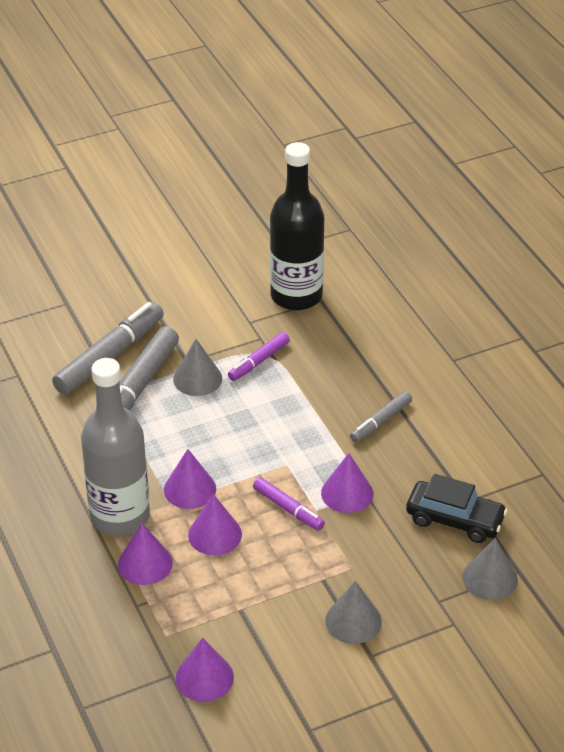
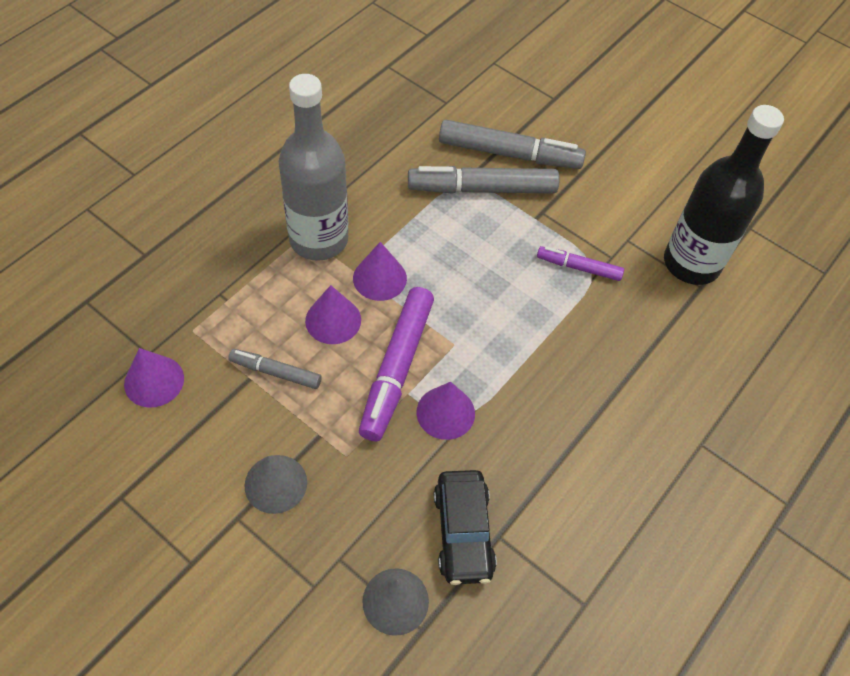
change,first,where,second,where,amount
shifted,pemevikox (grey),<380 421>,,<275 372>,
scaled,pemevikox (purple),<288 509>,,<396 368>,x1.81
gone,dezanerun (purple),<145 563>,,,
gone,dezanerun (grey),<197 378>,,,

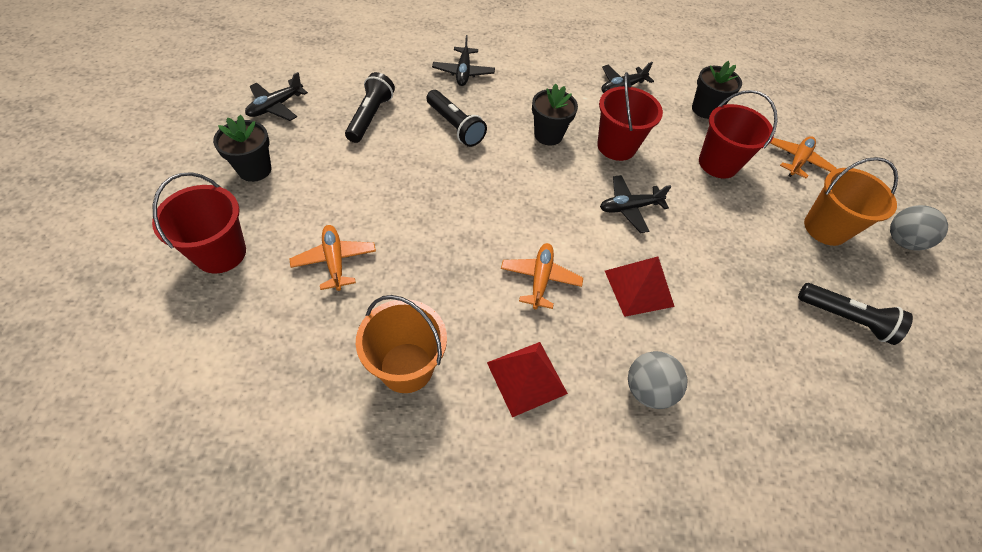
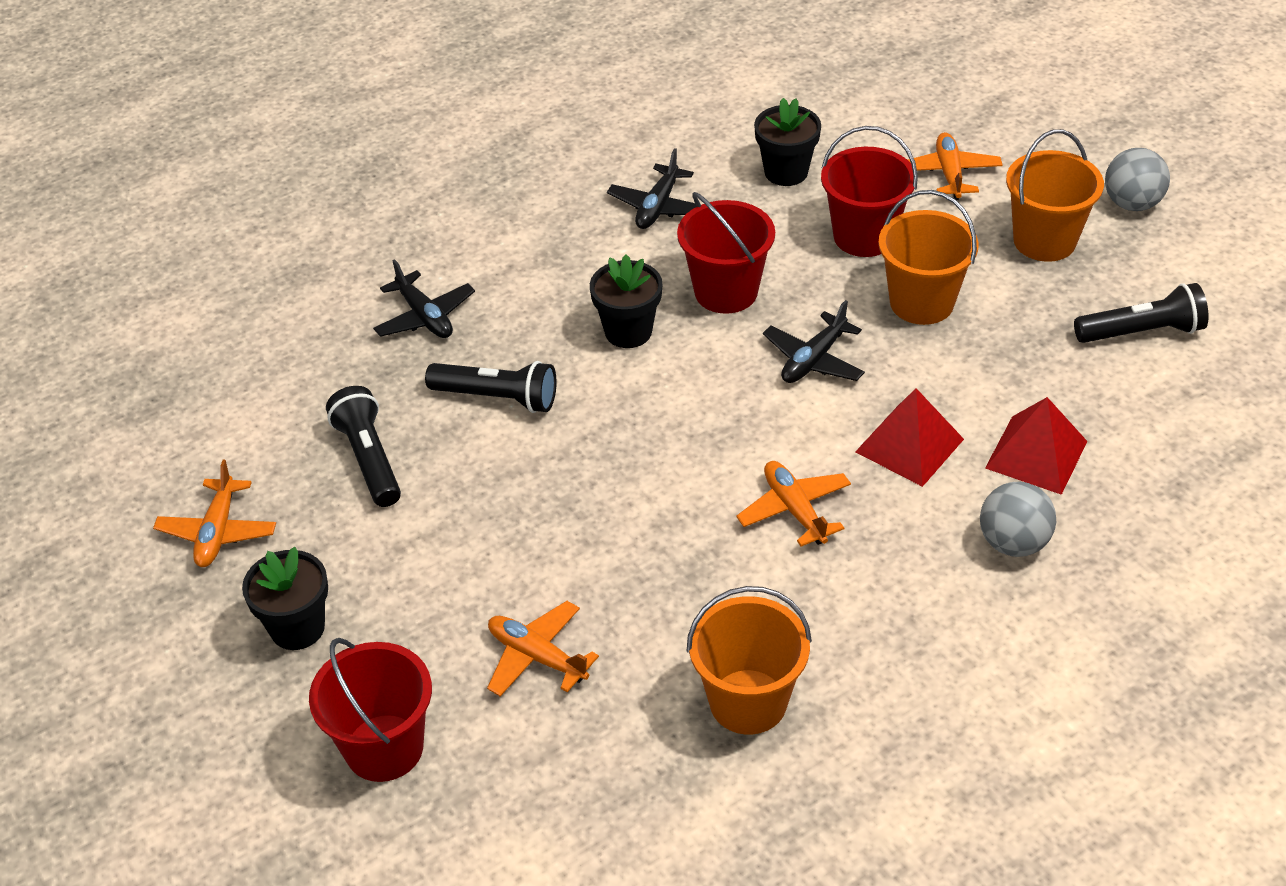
change,first,where,second,where,amount
repainted,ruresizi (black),<276 106>,ruresizi (orange),<218 532>,
new,,,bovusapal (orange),<921 302>,
shifted,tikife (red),<526 378>,,<1036 454>,

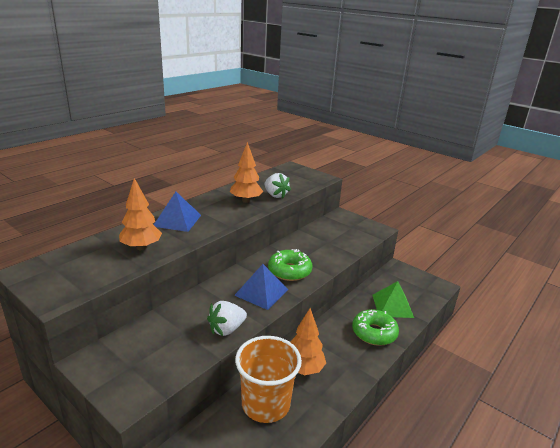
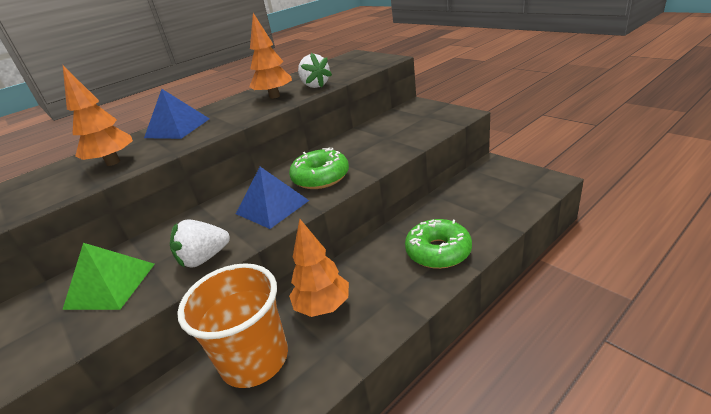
change,first,where,second,where,amount
shifted,tikife (green),<392 305>,,<111 285>,

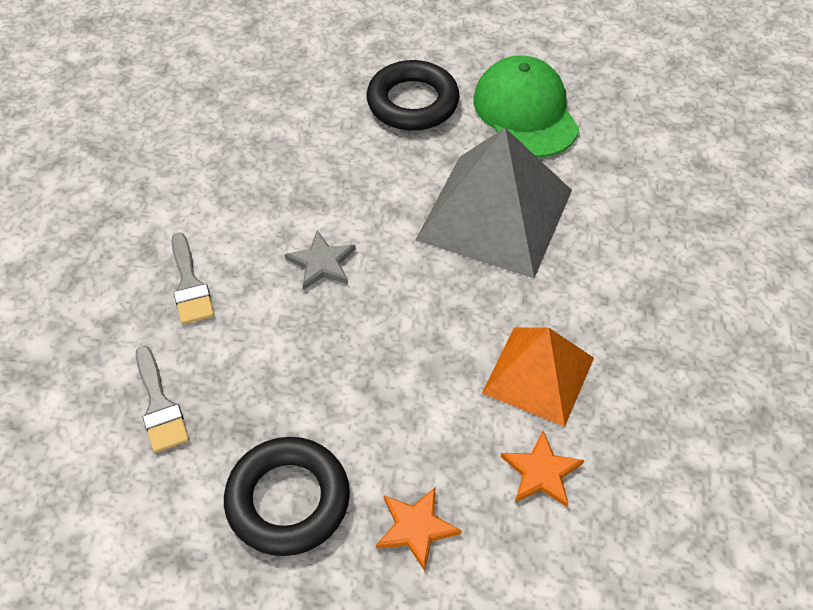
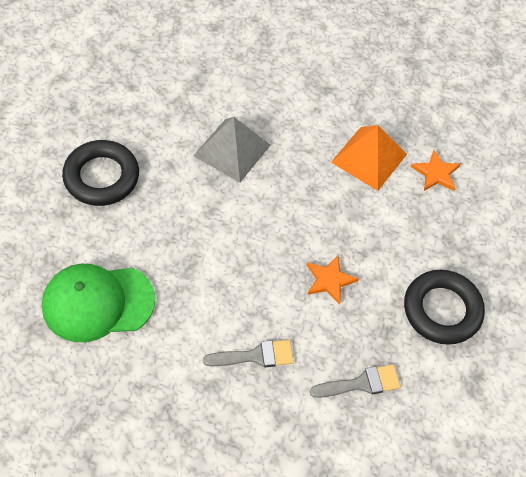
change,first,where,second,where,amount
shifted,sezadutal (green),<525 112>,,<98 303>,
scaled,tikife (grey),<495 214>,,<232 150>,x0.63
shifted,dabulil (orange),<416 528>,,<329 280>,
gone,dabulil (grey),<322 263>,,,

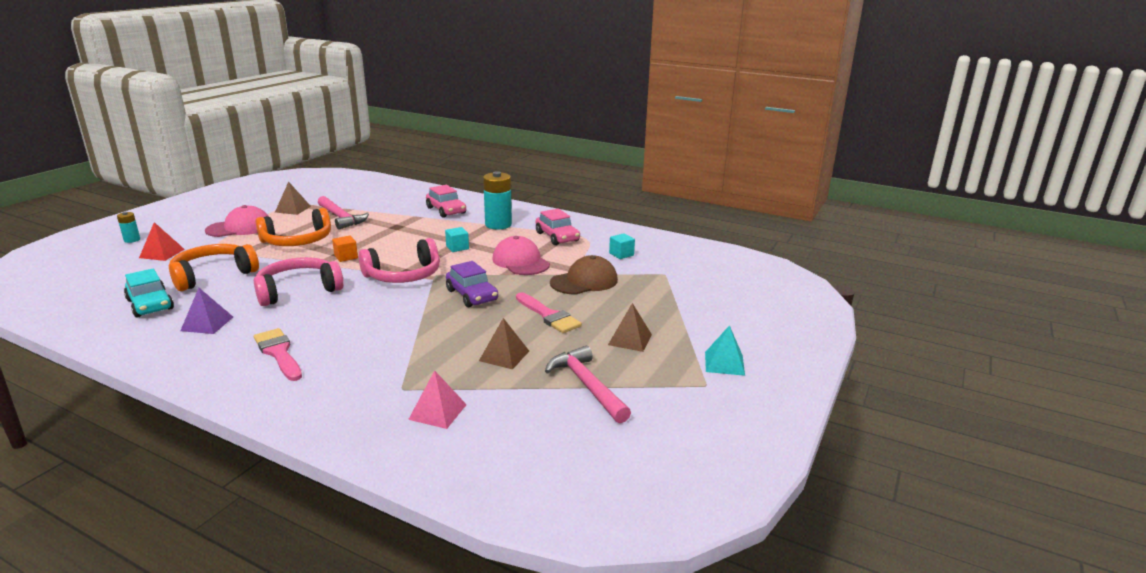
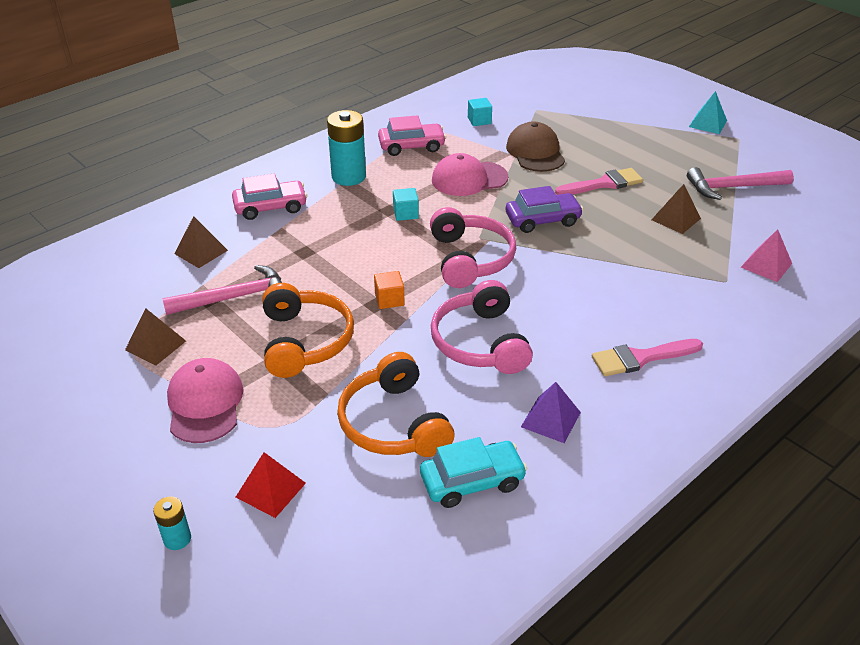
change,first,where,second,where,amount
shifted,tikife (brown),<630 339>,,<201 252>,

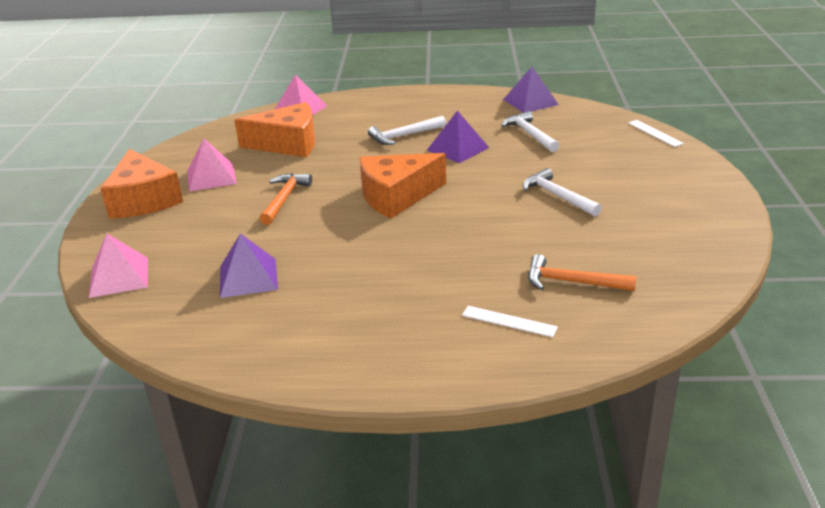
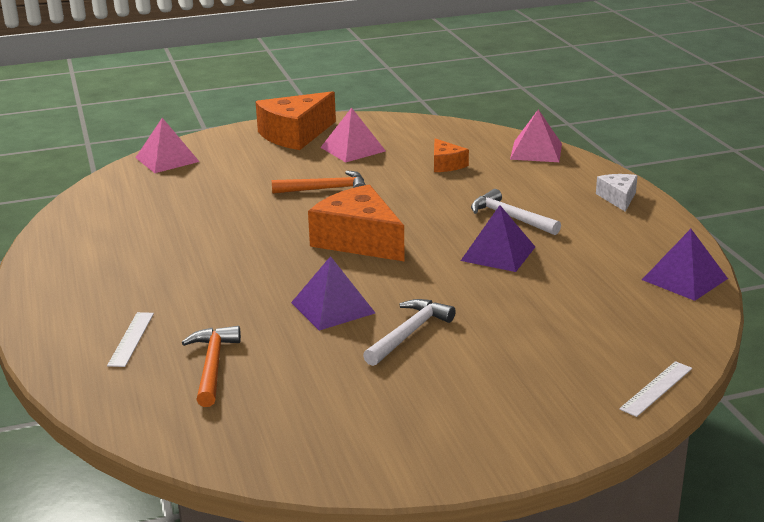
change,first,where,second,where,amount
shifted,tikife (purple),<248 277>,,<333 307>,
scaled,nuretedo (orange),<288 144>,,<446 164>,x0.52
new,,,nuretedo (white),<618 198>,
gone,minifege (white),<530 134>,,,

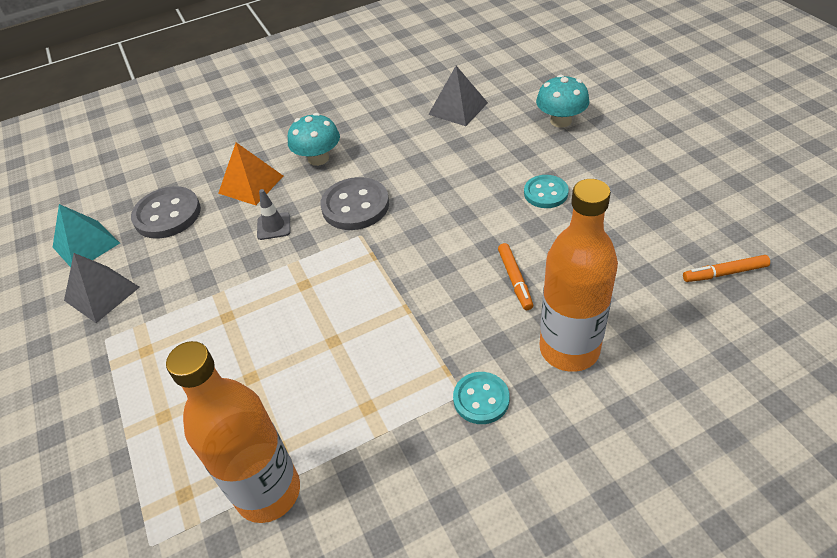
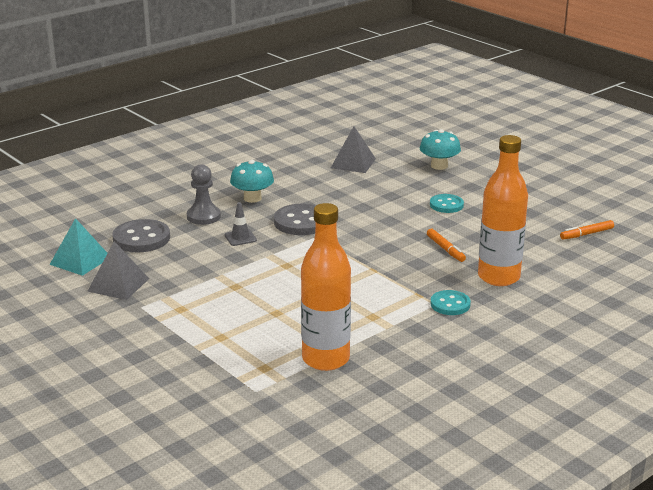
change,first,where,second,where,amount
swapped,tikife (orange),<251 184>,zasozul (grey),<203 216>,

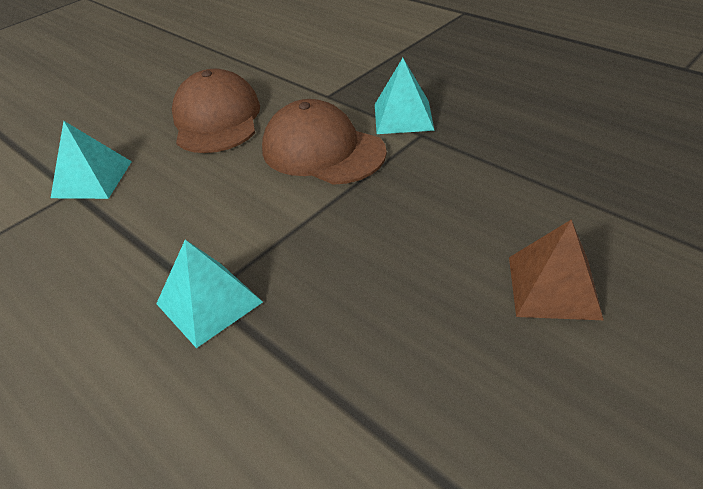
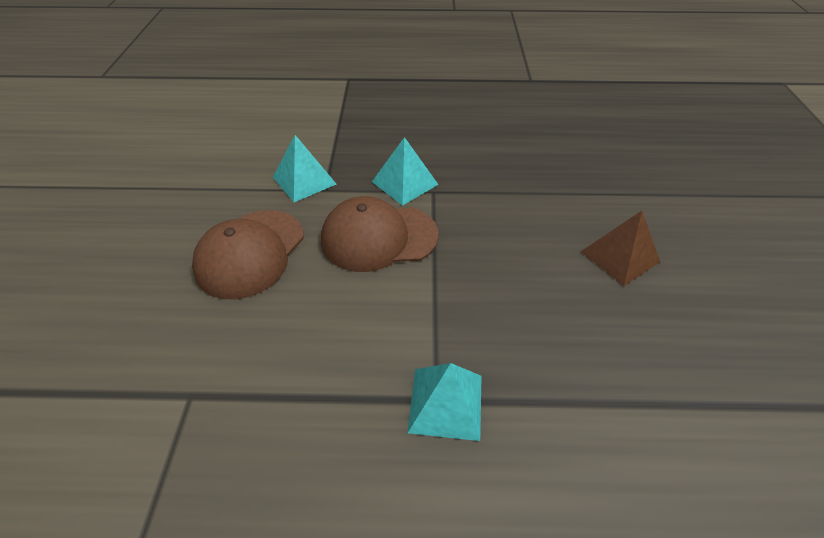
change,first,where,second,where,amount
rotated,sezadutal (brown),<217 119>,,<250 253>,105 degrees counterclockwise
shifted,tikife (turquoise),<92 179>,,<304 180>,

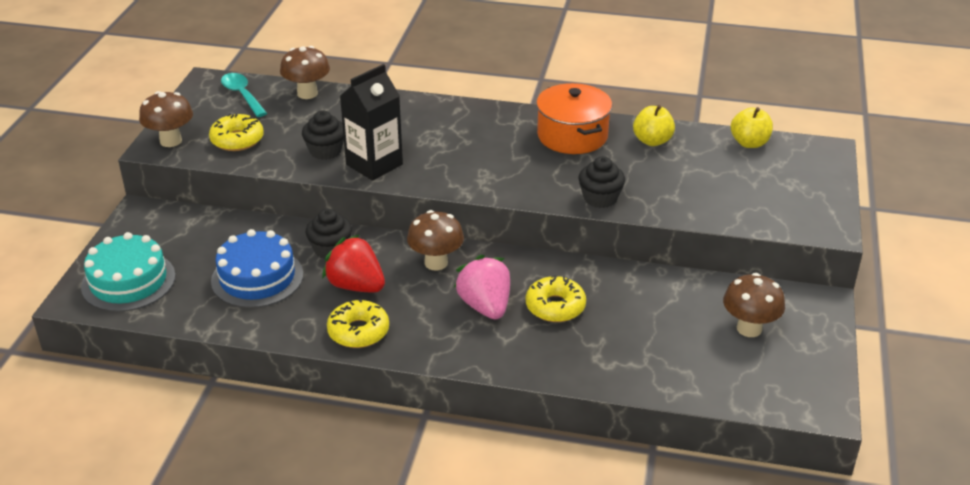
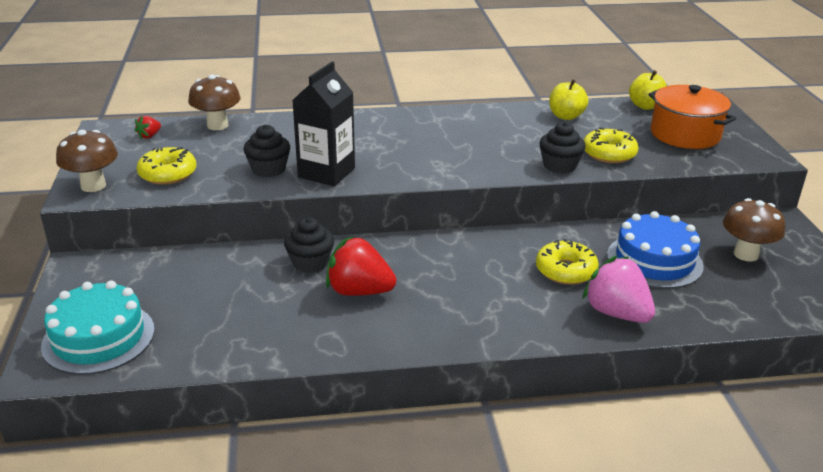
change,first,where,second,where,amount
swapped,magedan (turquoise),<242 95>,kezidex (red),<149 136>,
shifted,kezidex (pink),<485 306>,,<616 313>,
shifted,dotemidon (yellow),<358 331>,,<609 154>,
shifted,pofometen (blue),<257 277>,,<654 260>,
shifted,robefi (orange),<572 136>,,<685 134>,
gone,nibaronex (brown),<436 263>,,,

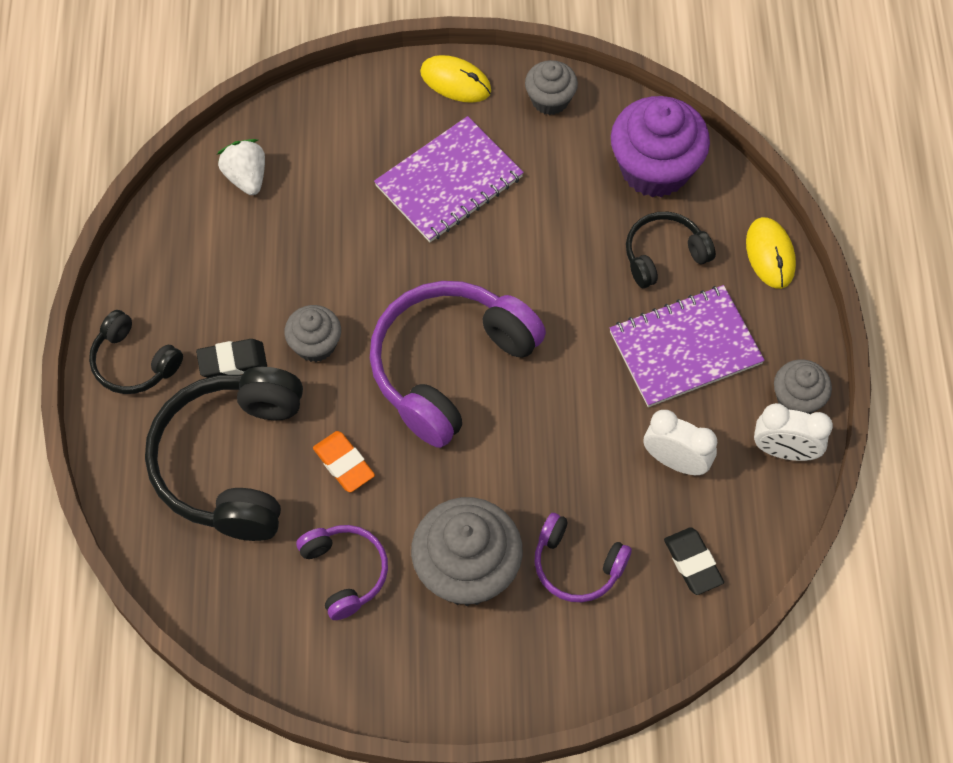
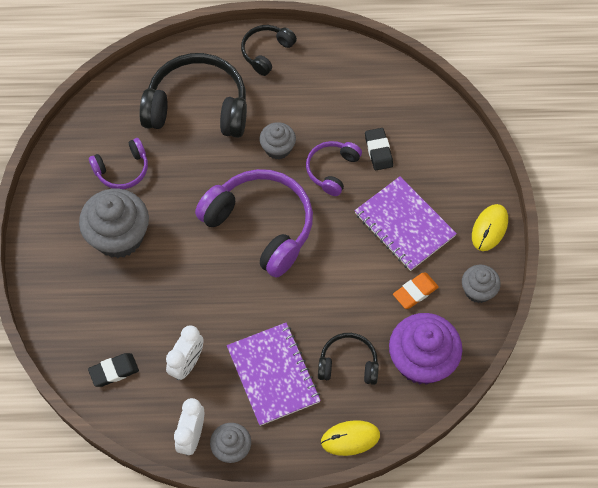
change,first,where,second,where,amount
shifted,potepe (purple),<577 565>,,<332 170>,
rotated,potepe (black),<664 255>,,<348 364>,60 degrees counterclockwise
shifted,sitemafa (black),<232 361>,,<378 151>,
shifted,sitemafa (orange),<344 464>,,<415 292>,
gone,kezidex (white),<246 177>,,,

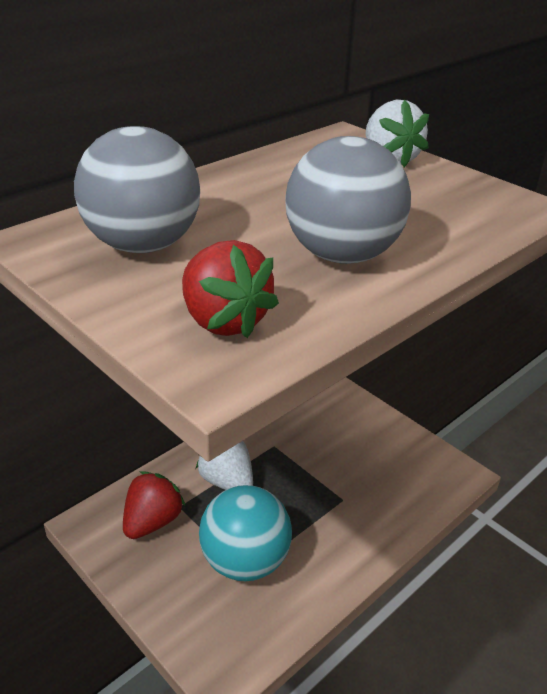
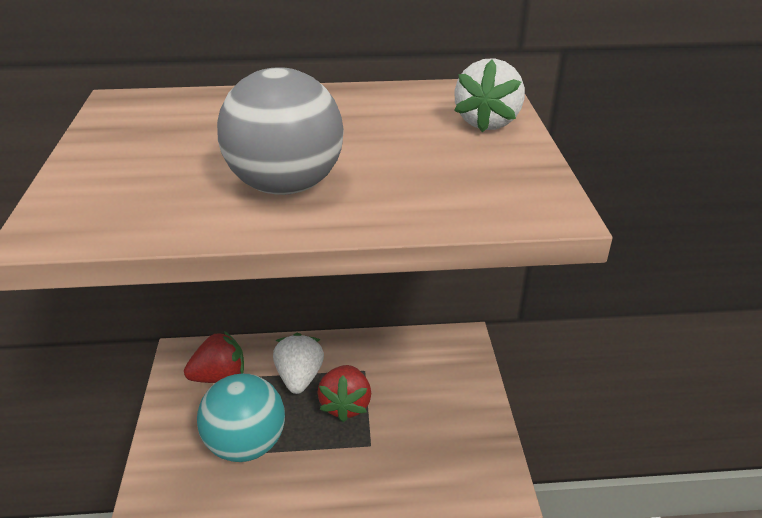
change,first,where,second,where,amount
shifted,kezidex (red),<224 321>,,<346 405>,
gone,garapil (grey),<143 245>,,,

